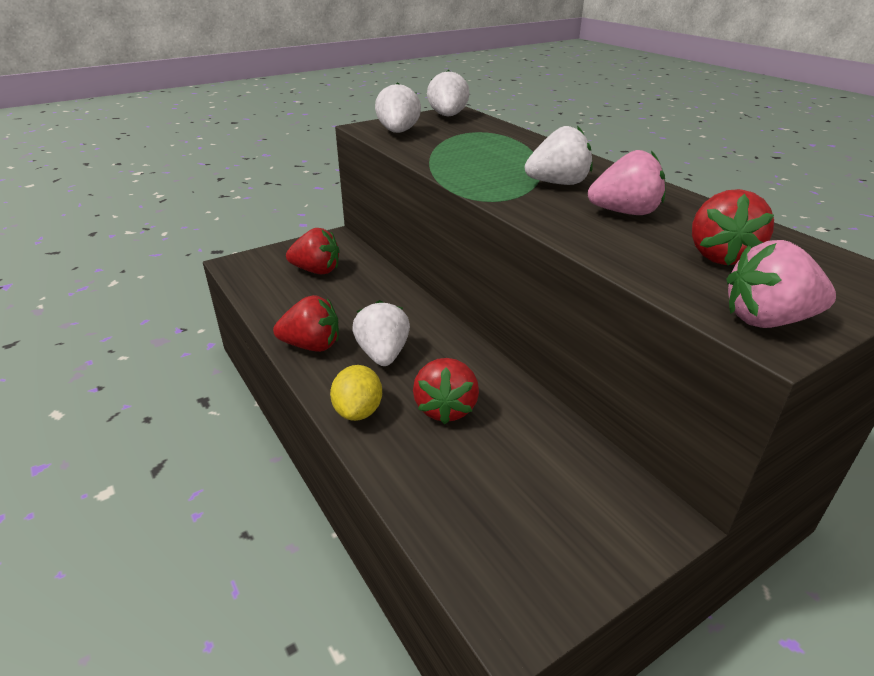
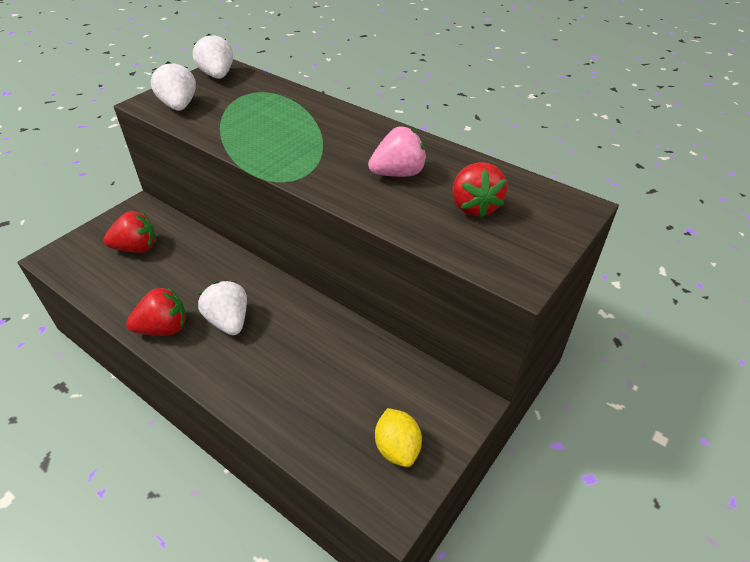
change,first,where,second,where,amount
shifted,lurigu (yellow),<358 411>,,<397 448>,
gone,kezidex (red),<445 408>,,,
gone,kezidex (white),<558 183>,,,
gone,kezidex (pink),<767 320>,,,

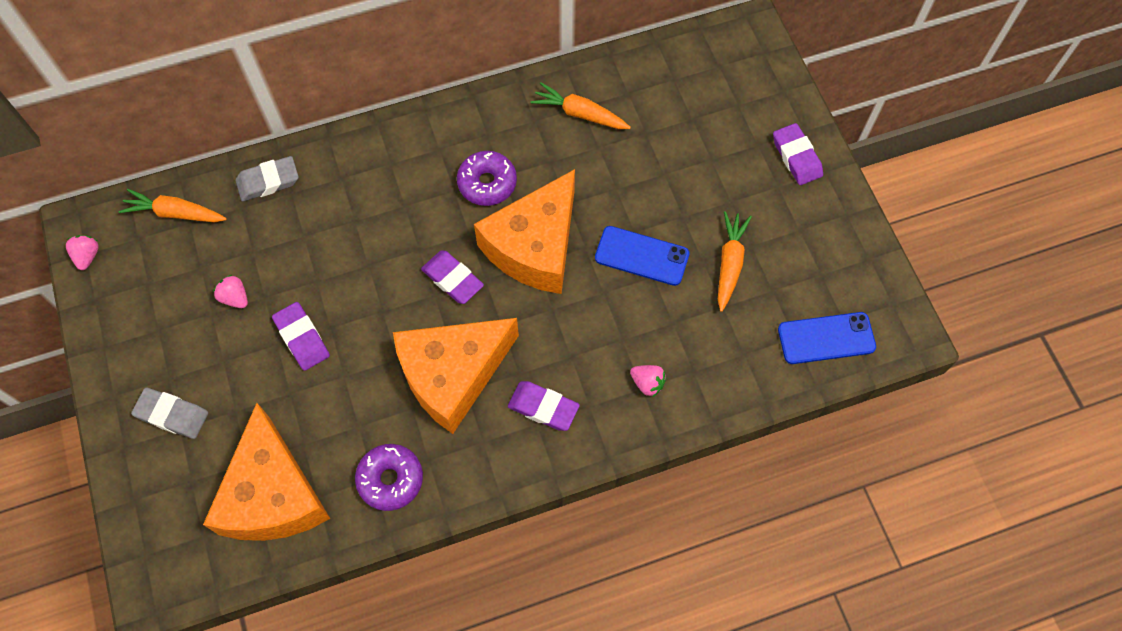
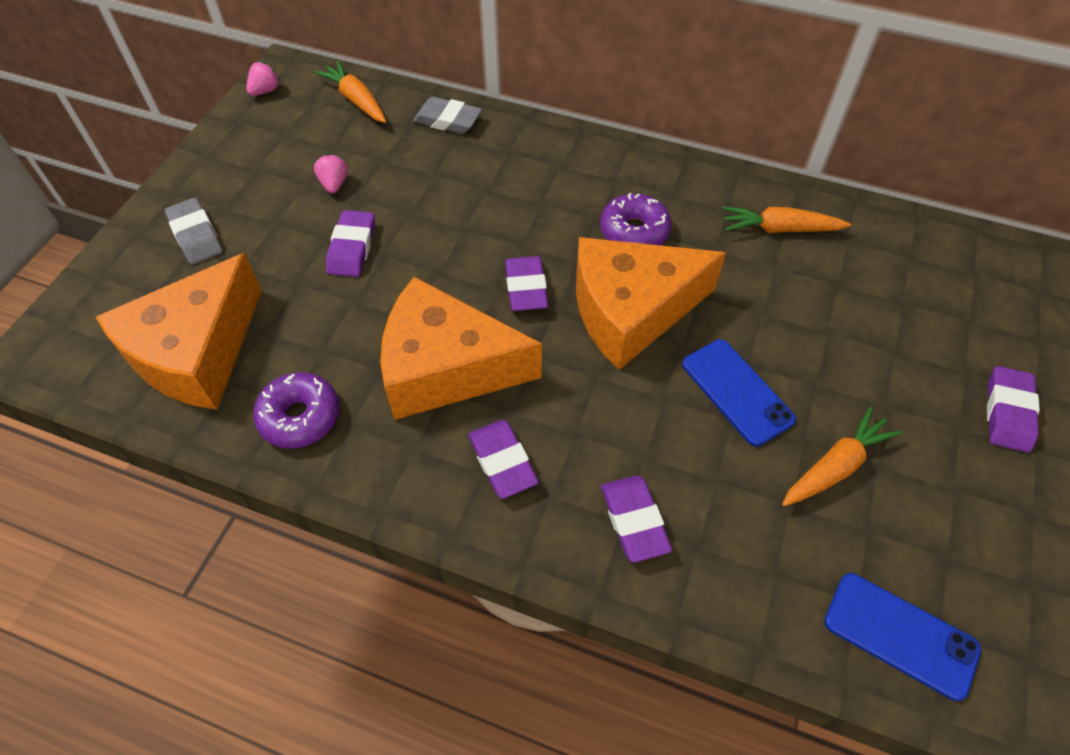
change,first,where,second,where,amount
swapped,kezidex (pink),<647 383>,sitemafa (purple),<634 520>,
rotated,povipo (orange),<580 114>,,<780 229>,60 degrees counterclockwise

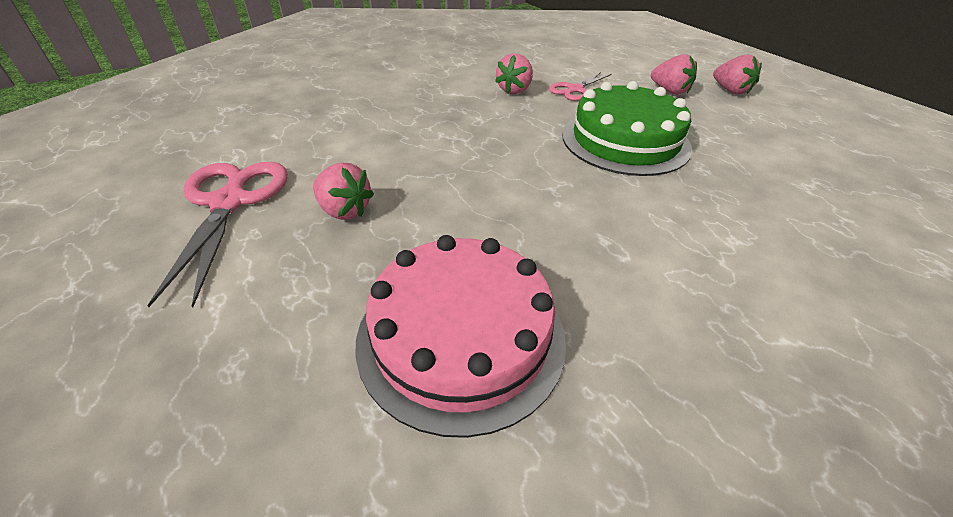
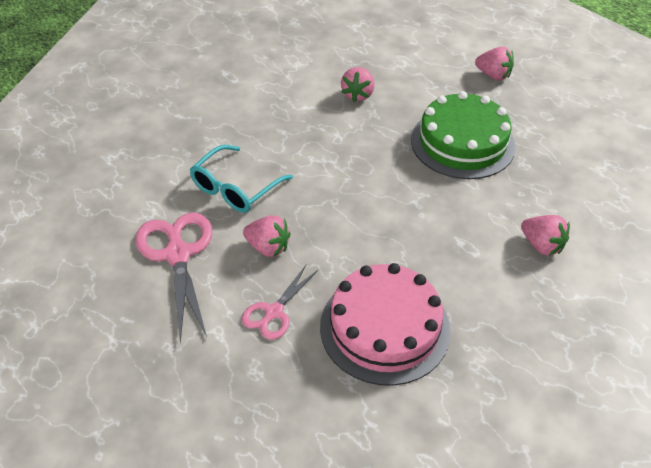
change,first,where,second,where,amount
new,,,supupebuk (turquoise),<235 188>,
shifted,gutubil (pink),<575 89>,,<274 312>,
shifted,kezidex (pink),<730 91>,,<541 245>,

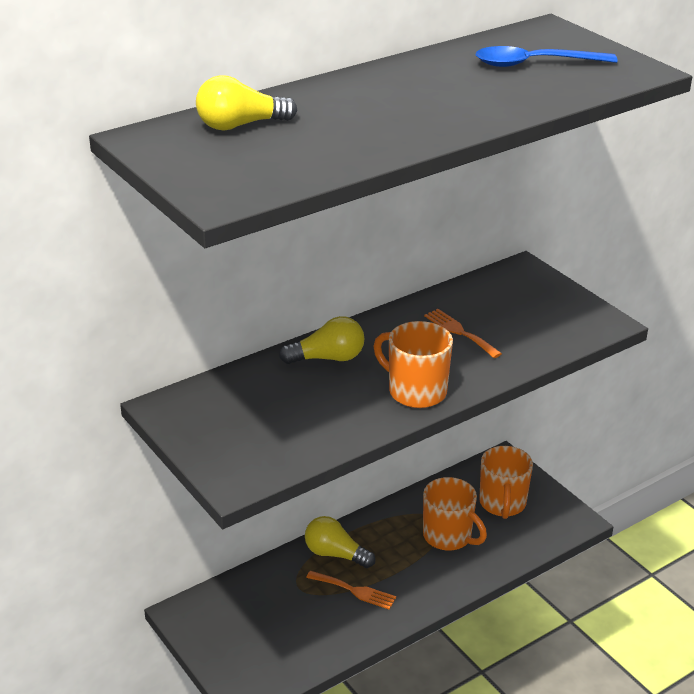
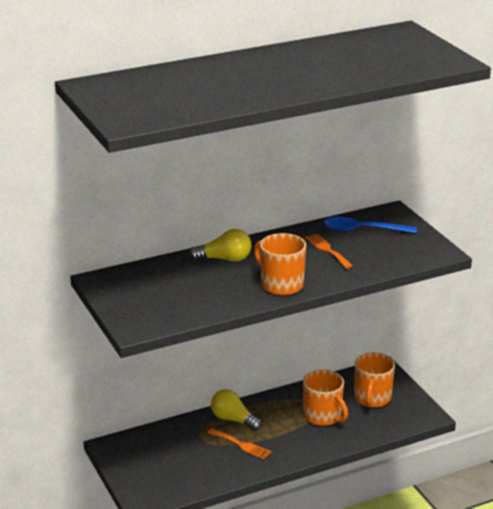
change,first,where,second,where,amount
shifted,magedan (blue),<534 64>,,<363 230>,
gone,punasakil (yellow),<240 125>,,,

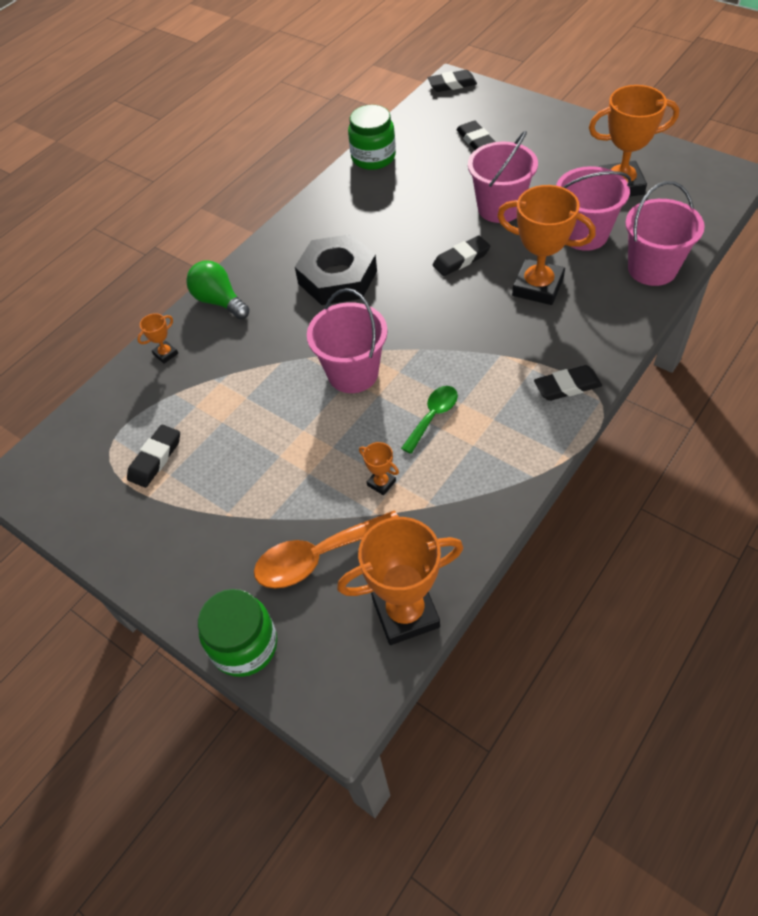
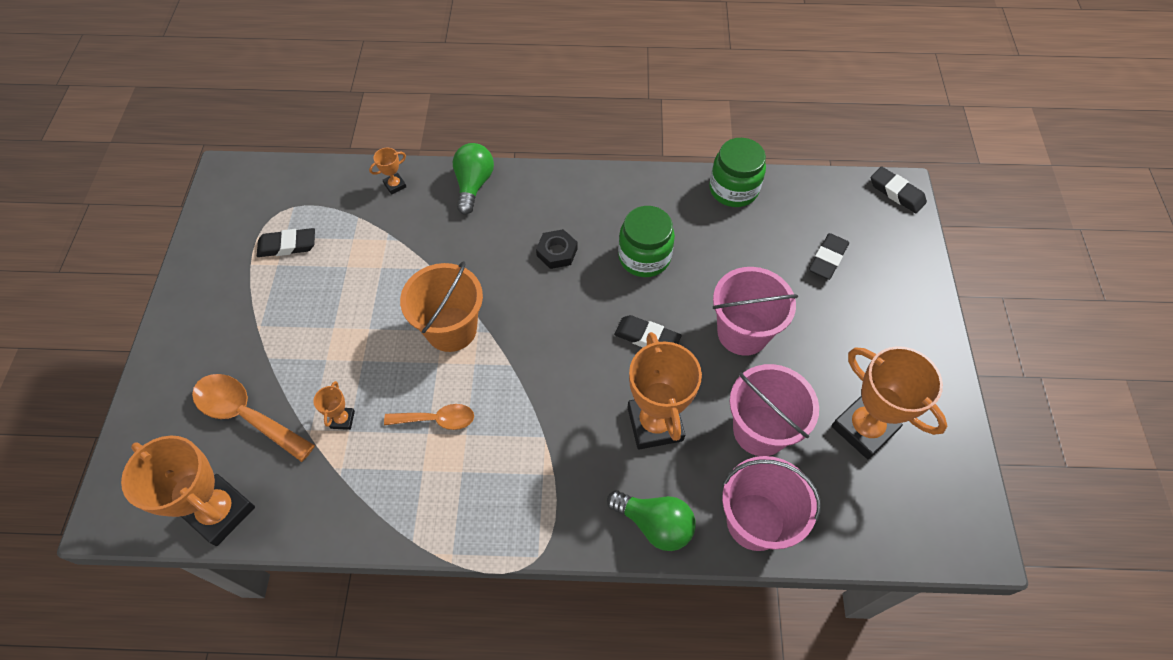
change,first,where,second,where,amount
rotated,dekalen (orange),<165 354>,,<395 185>,45 degrees counterclockwise
repainted,magedan (green),<433 416>,magedan (orange),<437 419>,
repainted,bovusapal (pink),<353 373>,bovusapal (orange),<451 329>,
scaled,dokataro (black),<337 277>,,<557 252>,x0.50
new,,,punasakil (green),<654 524>,
shifted,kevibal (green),<244 645>,,<644 257>,
gone,sitemafa (black),<567 386>,,,

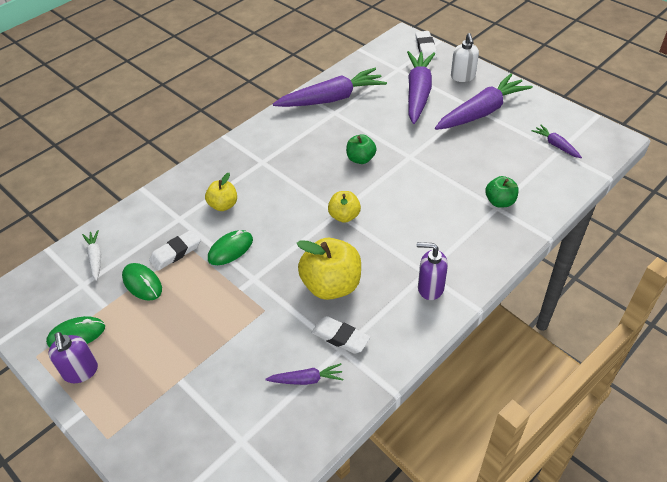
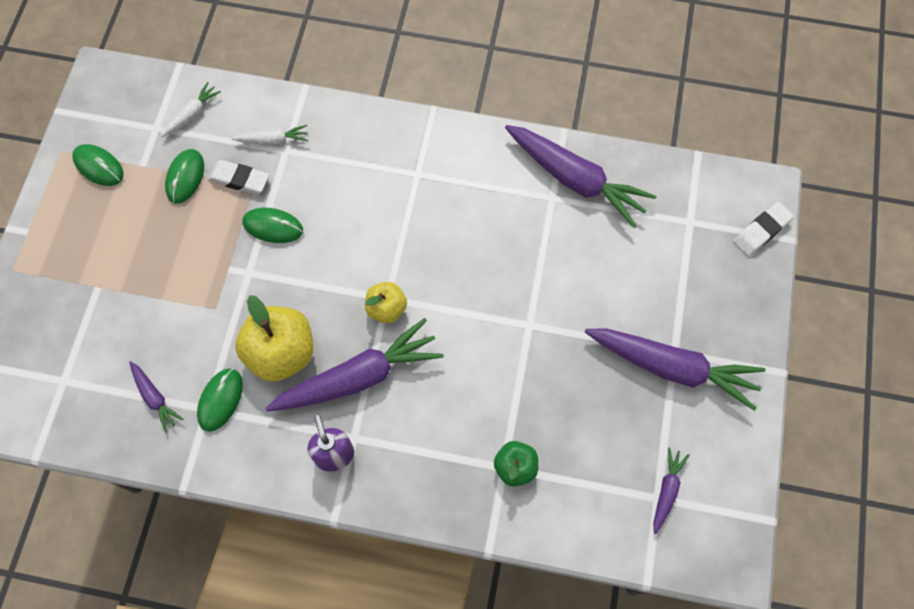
change,first,where,second,where,amount
swapped,sitemafa (white),<340 337>,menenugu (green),<220 400>,
new,,,povipo (white),<273 140>,
shifted,povipo (purple),<418 92>,,<359 377>,
gone,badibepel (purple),<81 372>,,,
gone,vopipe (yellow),<223 205>,,,
gone,vopipe (green),<360 159>,,,
gone,badibepel (white),<463 77>,,,

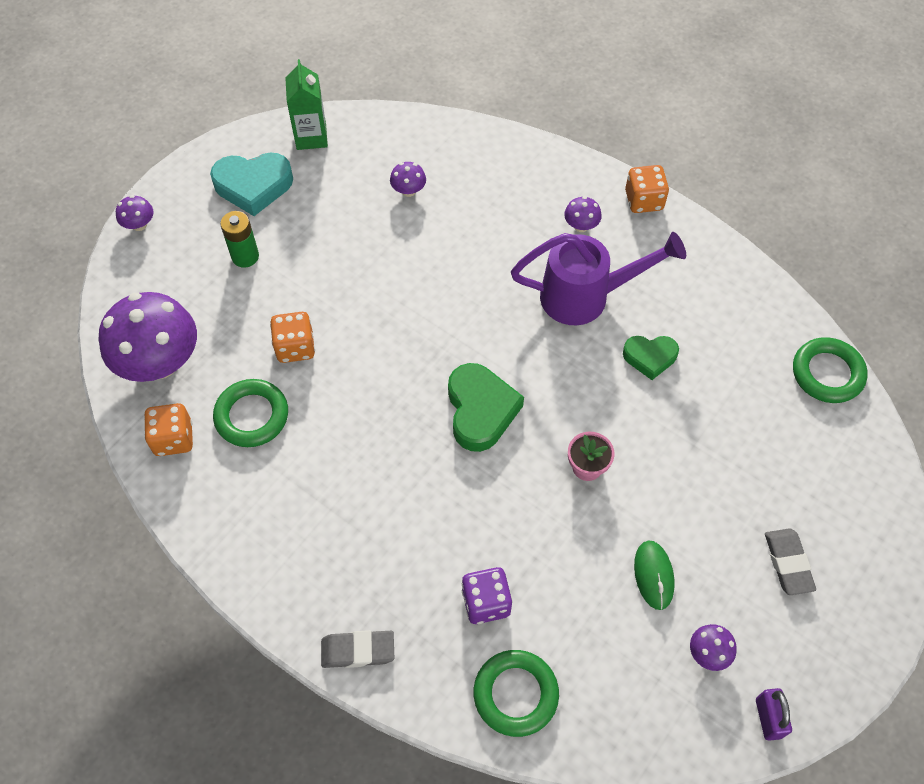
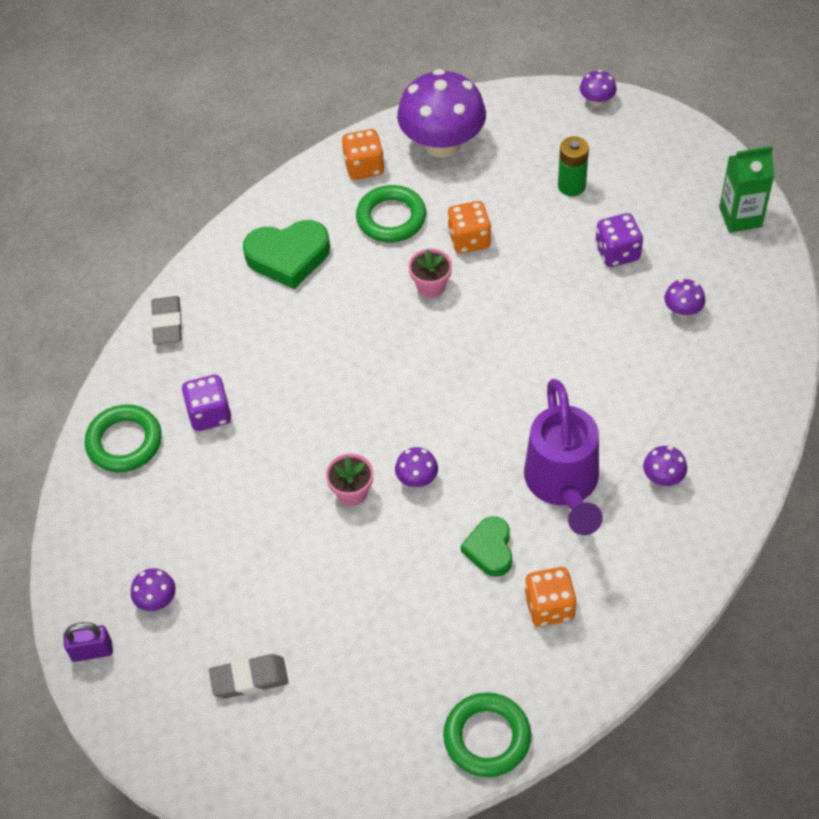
change,first,where,second,where,amount
shifted,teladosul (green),<480 410>,,<288 257>,
new,,,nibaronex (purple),<417 479>,
new,,,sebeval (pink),<431 286>,
shifted,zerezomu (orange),<644 200>,,<549 607>,
new,,,zerezomu (purple),<617 252>,
gone,teladosul (turquoise),<253 186>,,,
gone,menenugu (green),<653 575>,,,

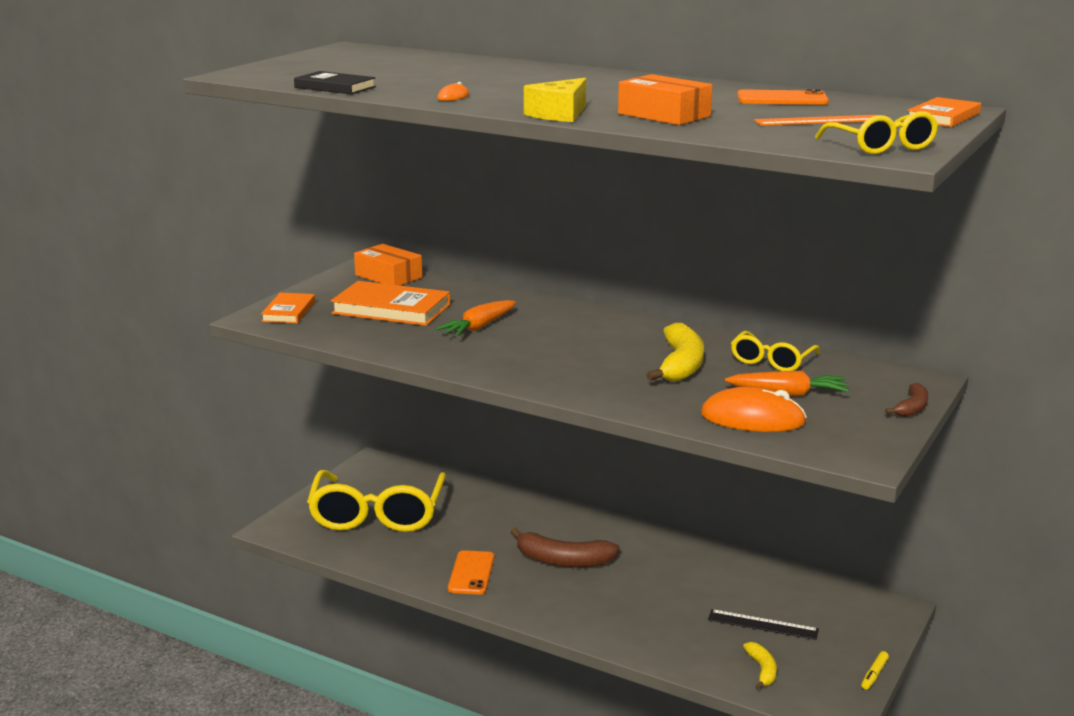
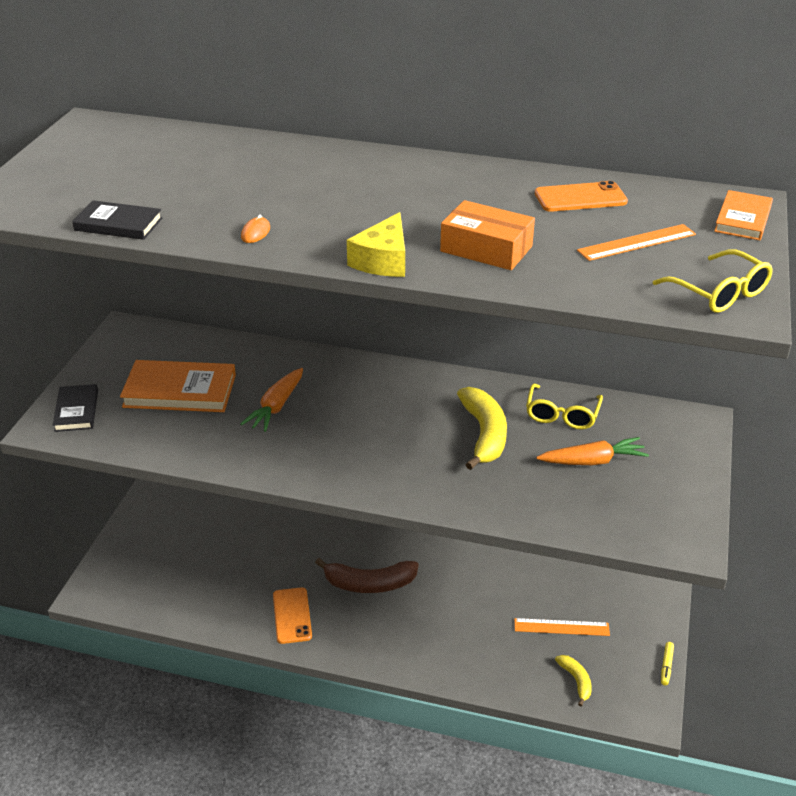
change,first,where,second,where,amount
repainted,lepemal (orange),<288 311>,lepemal (black),<76 410>,
repainted,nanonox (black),<763 624>,nanonox (orange),<561 627>,
gone,supupebuk (yellow),<377 515>,,,
gone,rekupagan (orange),<388 276>,,,
gone,menenugu (orange),<752 418>,,,
gone,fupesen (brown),<912 408>,,,

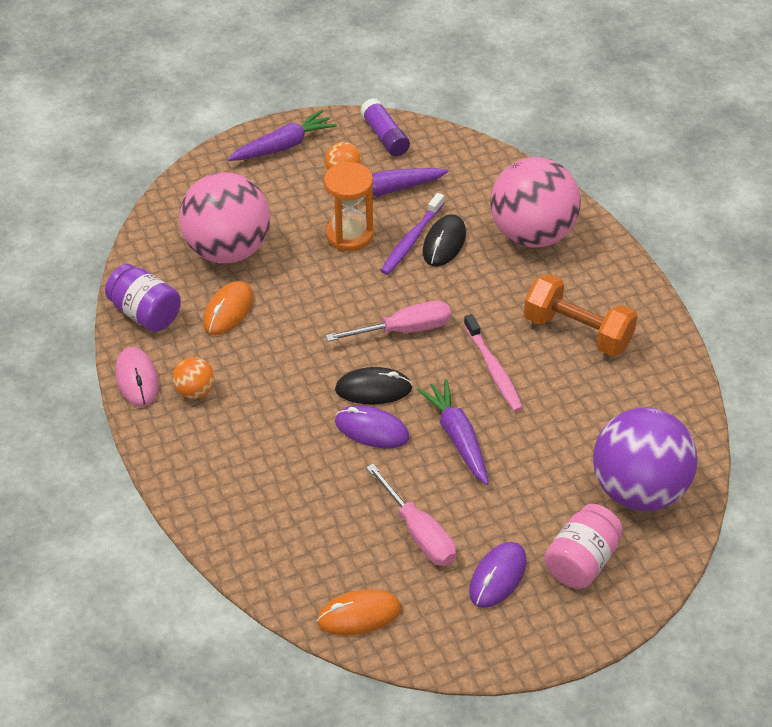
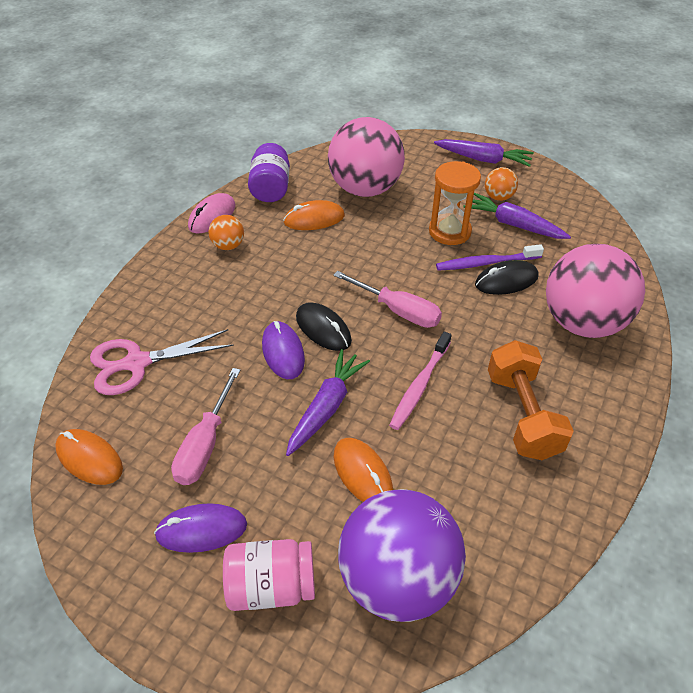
change,first,where,second,where,amount
new,,,gutubil (pink),<137 363>,
new,,,menenugu (orange),<362 473>,
gone,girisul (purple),<384 136>,,,

